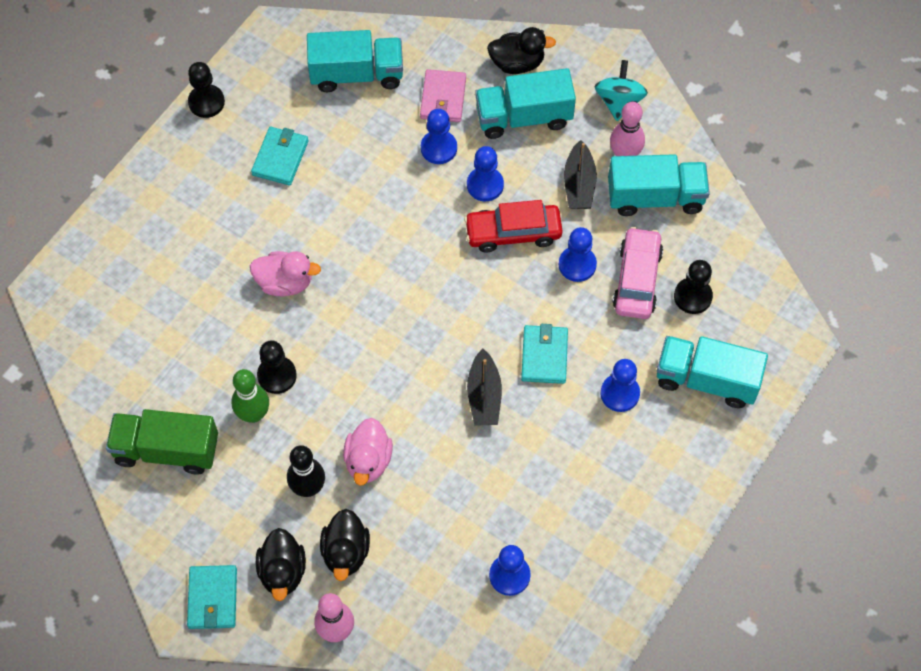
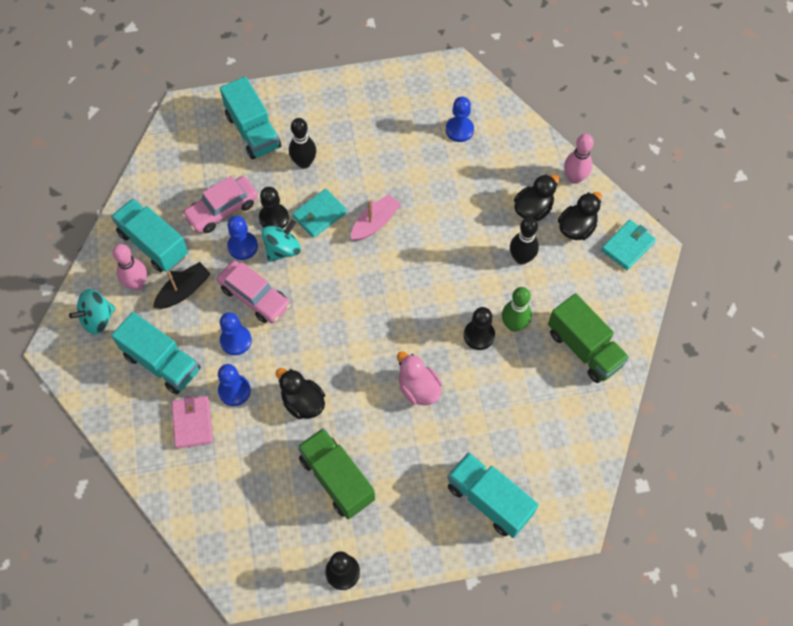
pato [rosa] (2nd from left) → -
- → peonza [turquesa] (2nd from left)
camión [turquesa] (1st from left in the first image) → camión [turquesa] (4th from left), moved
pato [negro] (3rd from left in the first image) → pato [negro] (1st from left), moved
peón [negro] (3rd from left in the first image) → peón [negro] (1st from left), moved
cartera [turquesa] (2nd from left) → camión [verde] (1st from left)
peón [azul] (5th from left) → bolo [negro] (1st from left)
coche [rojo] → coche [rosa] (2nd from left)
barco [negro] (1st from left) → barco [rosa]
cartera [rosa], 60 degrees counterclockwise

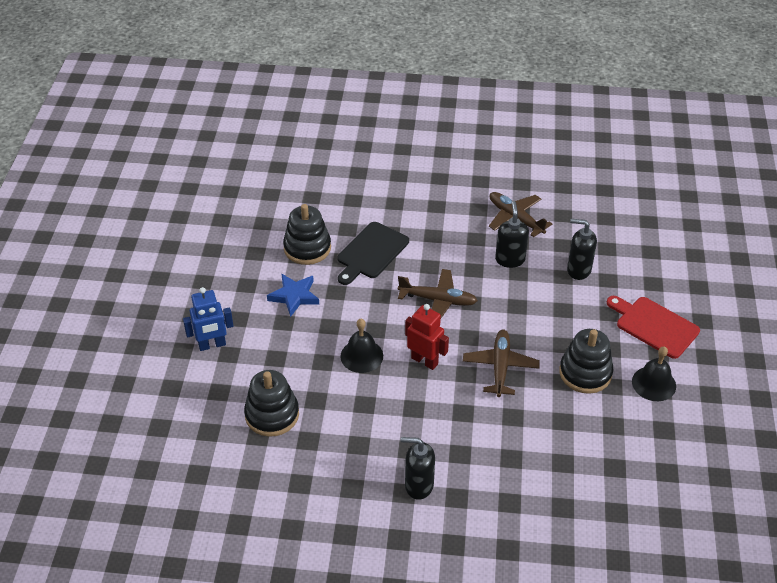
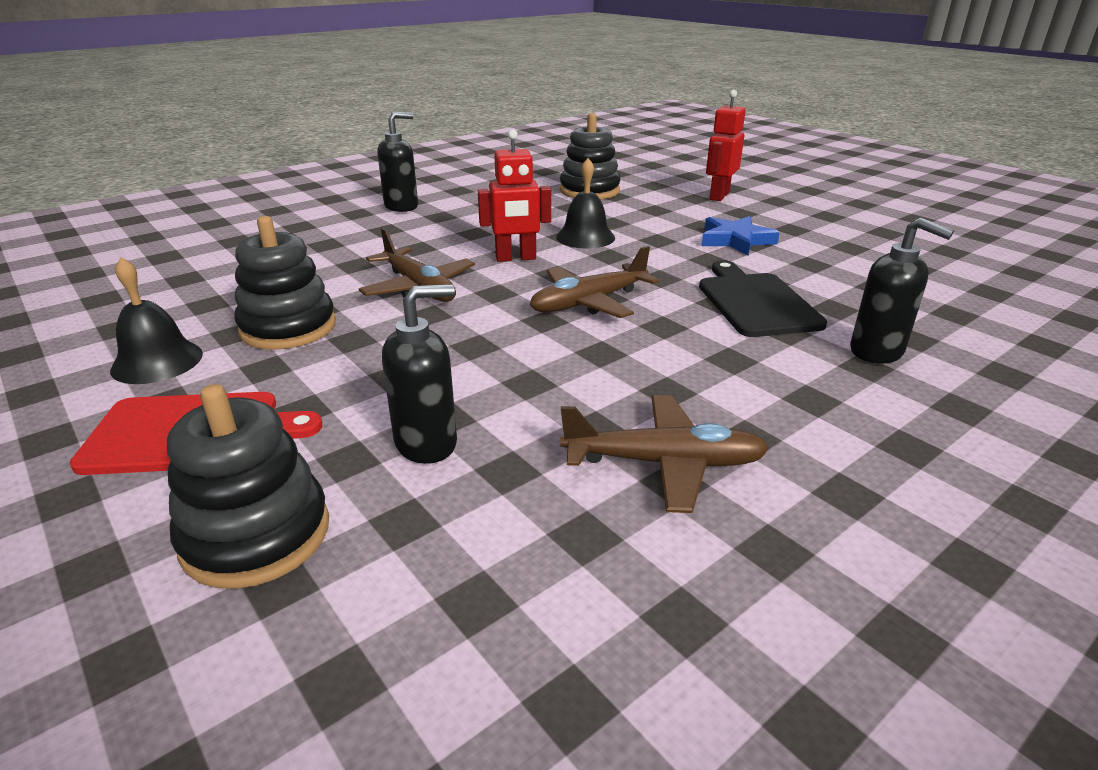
juguete apilable [negro] (2nd from left in the first image) → juguete apilable [negro] (1st from left), moved
dispensador de jabón [negro] (2nd from left in the first image) → dispensador de jabón [negro] (3rd from left), moved
robot [azul] → robot [rojo] (2nd from left)

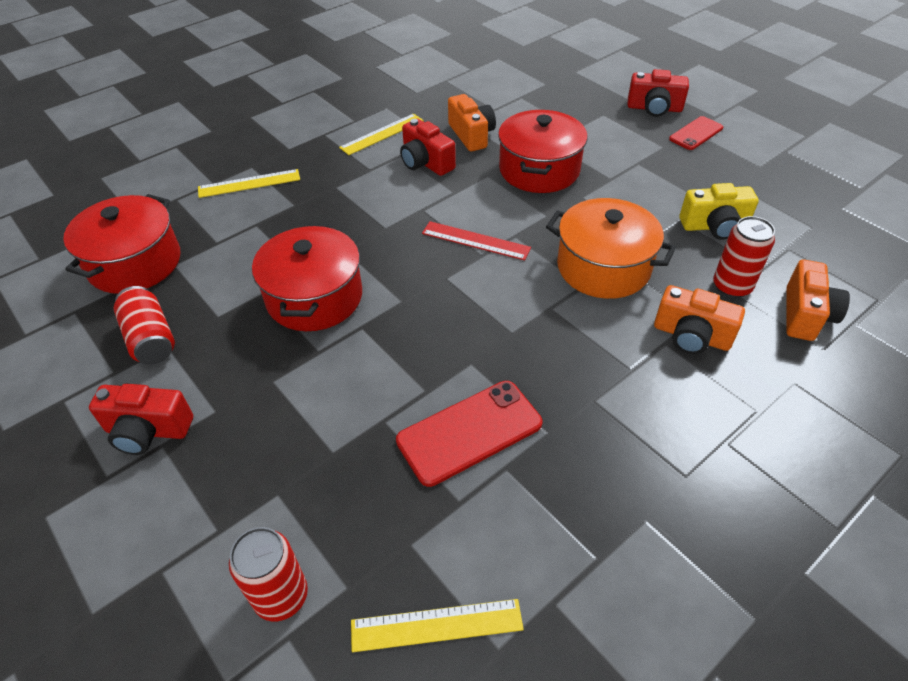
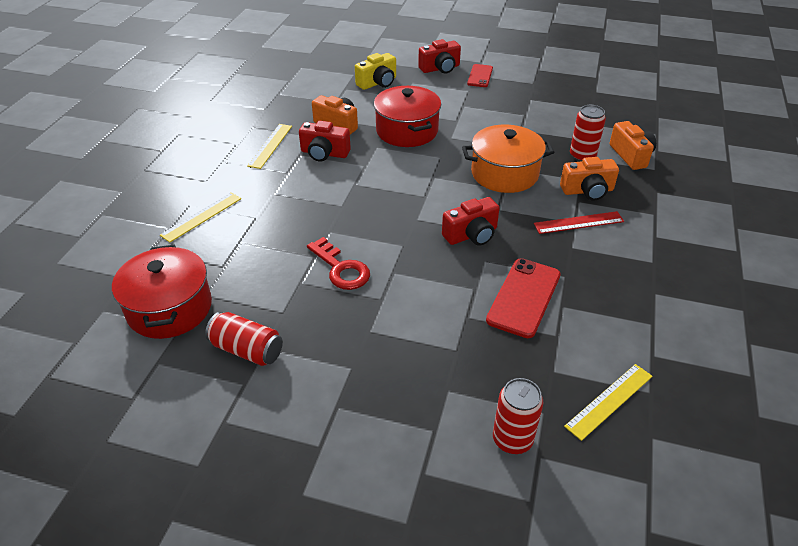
cámara [rojo] (1st from left in the first image) → cámara [rojo] (3rd from left), moved
regla [rojo], moved
cámara [amarillo], moved
olla [rojo] (2nd from left) → llave [rojo]

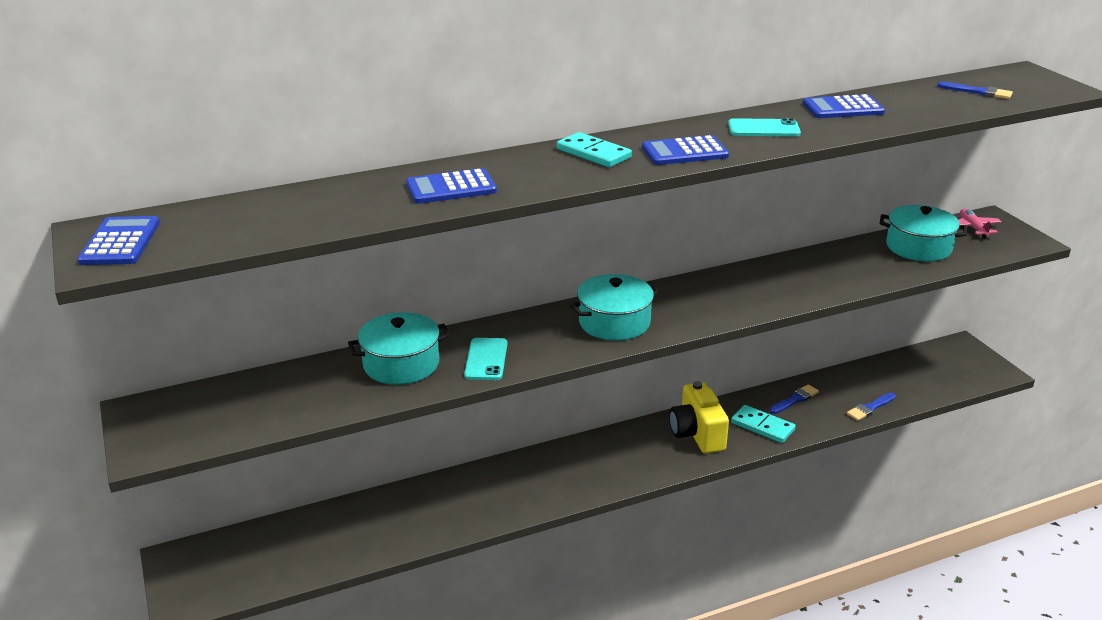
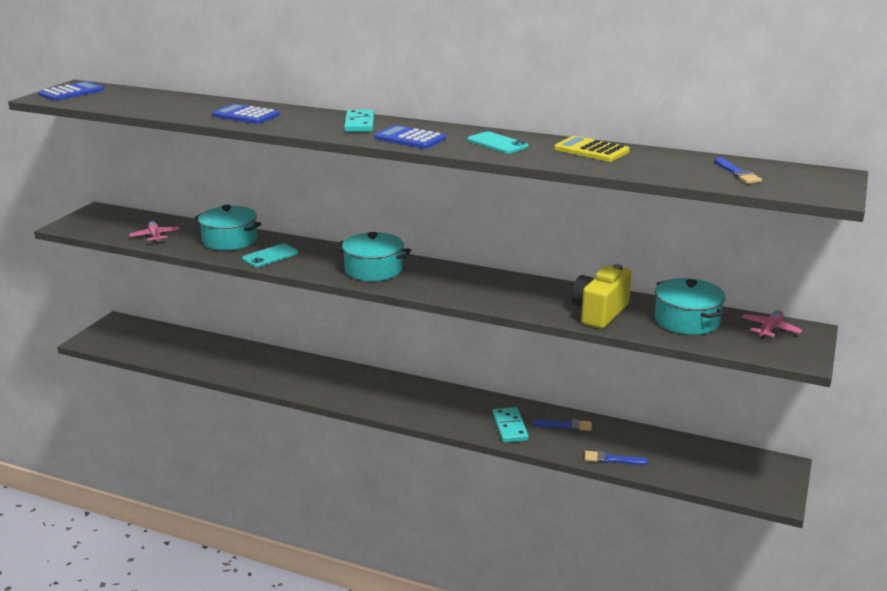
- → avión [rosa] (1st from left)
cámara [amarillo], moved
calculadora [azul] (4th from left) → calculadora [amarillo]

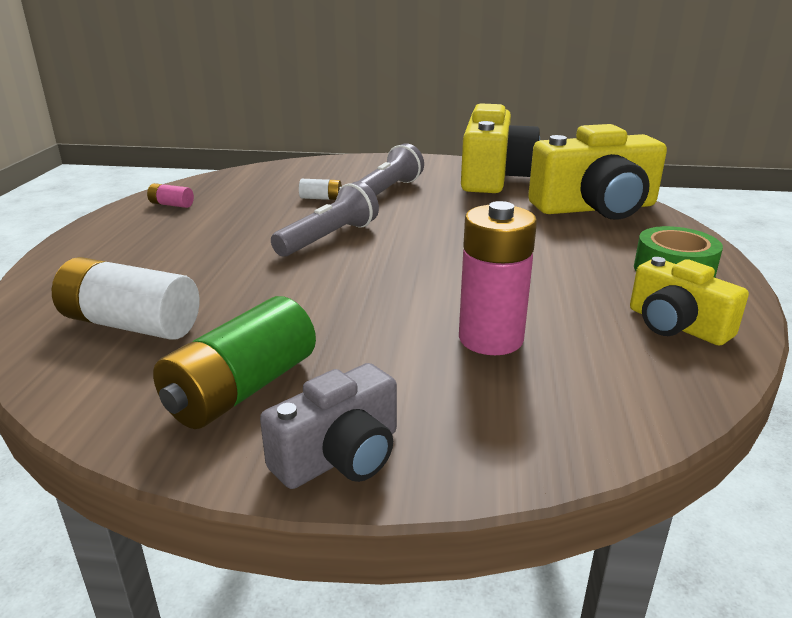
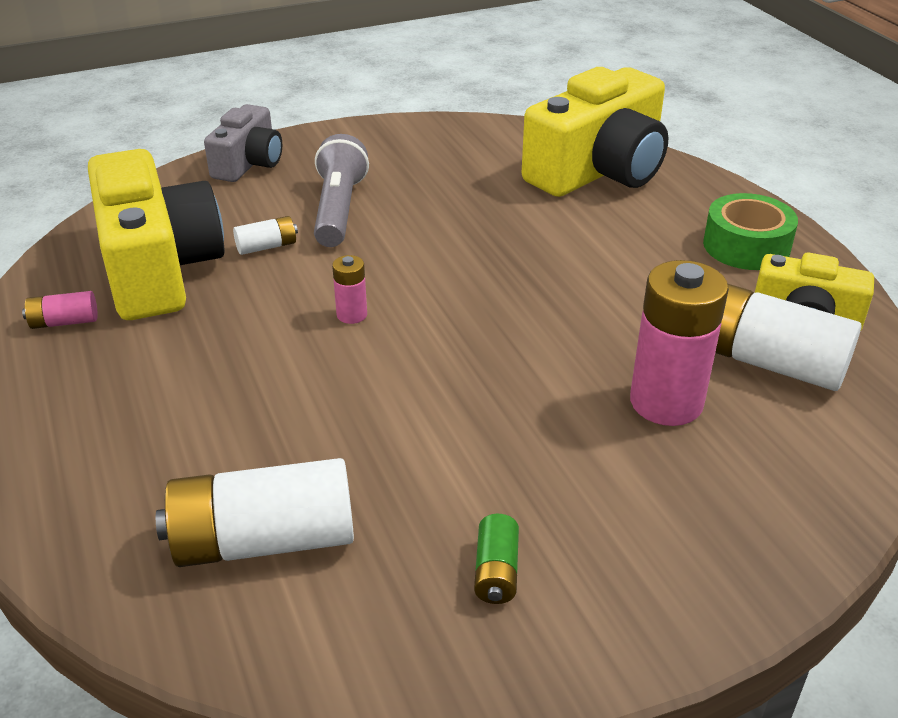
- → pila [blanco] (3rd from left)
cámara [gris], moved
cámara [amarillo] (1st from left), moved
lámpara de mano [gris] (1st from left) → pila [rosa] (2nd from left)
pila [verde], x0.47

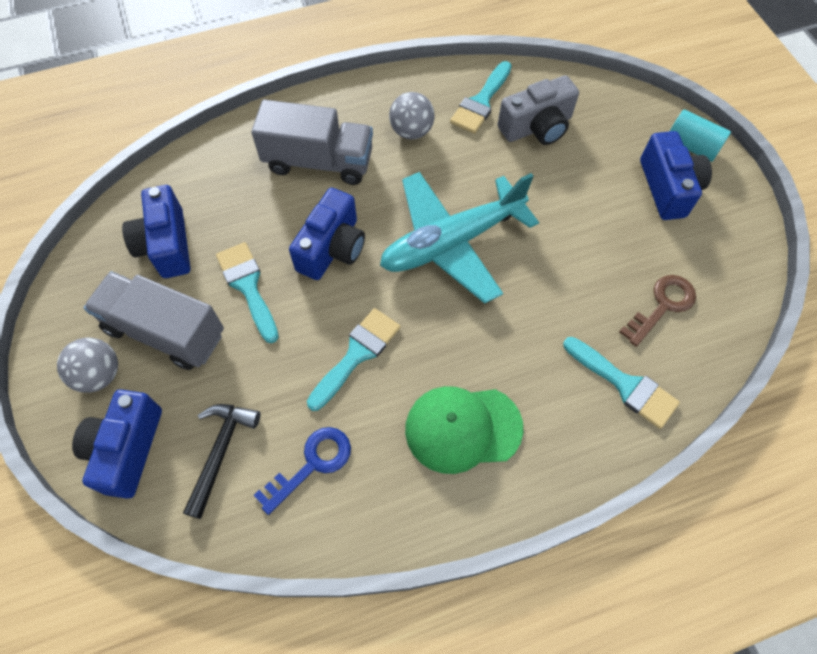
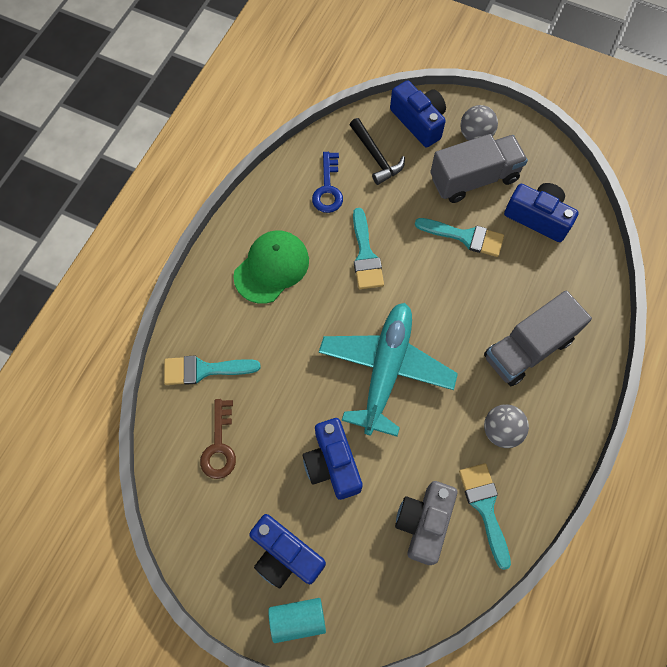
cámara [azul] (3rd from left in the first image) → cámara [azul] (2nd from left), moved

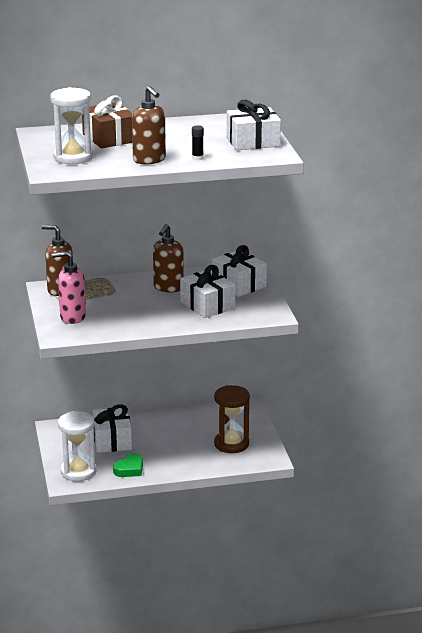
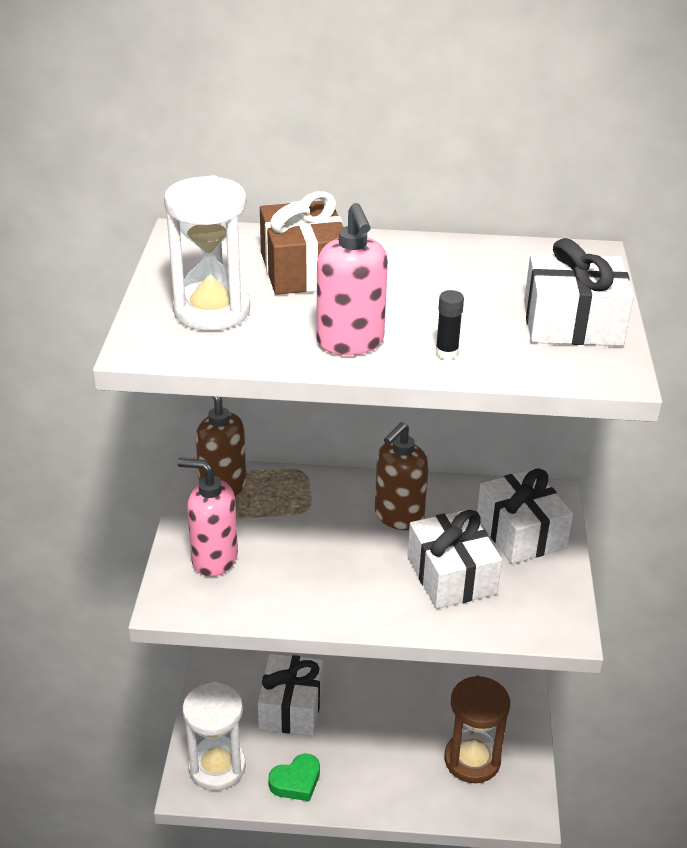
dispensador de jabón [marrón] (2nd from left) → dispensador de jabón [rosa] (2nd from left)

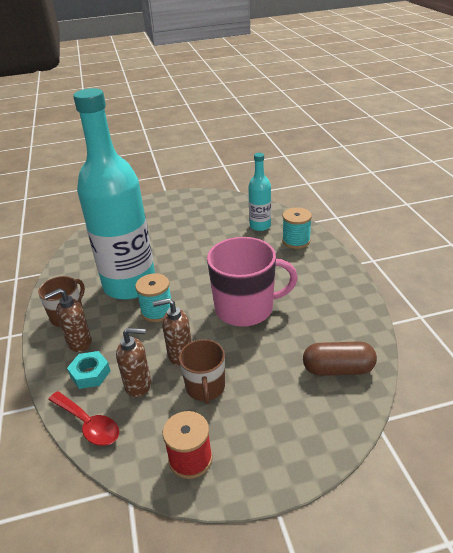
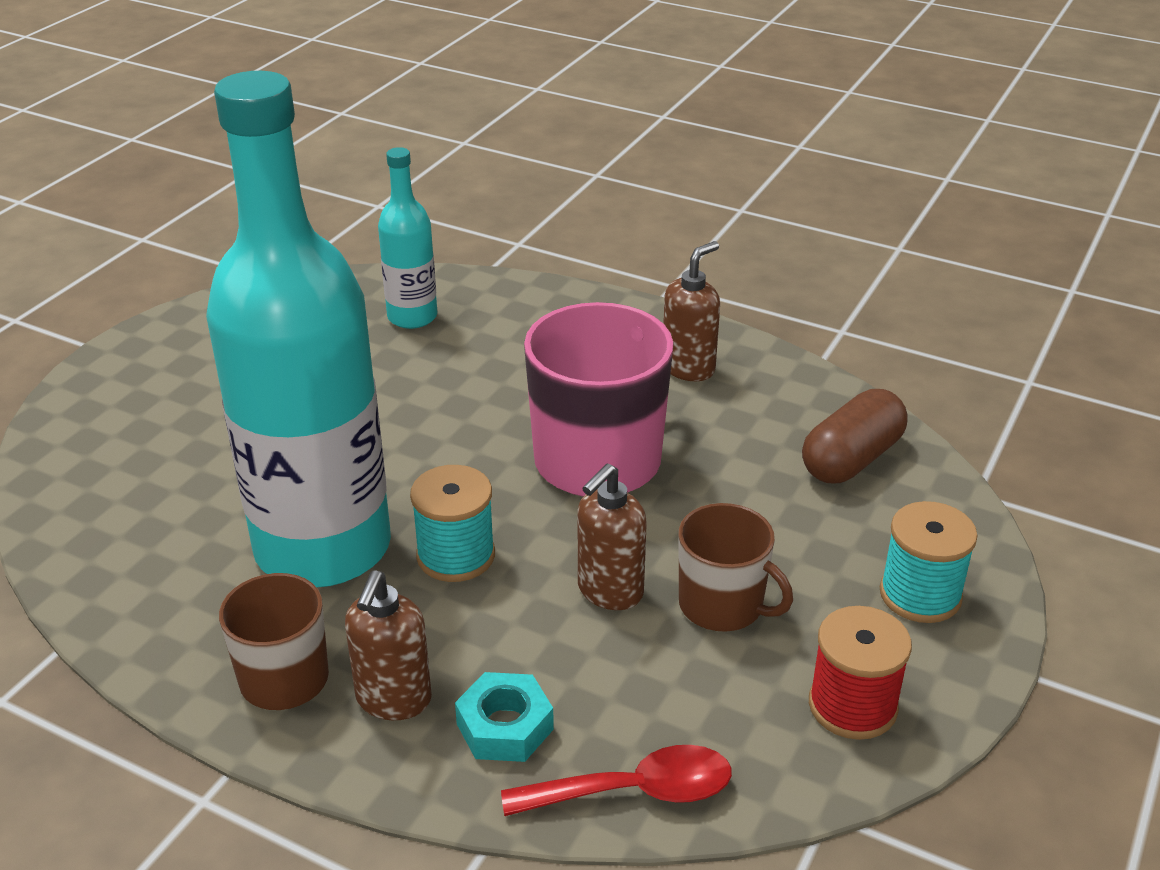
dispensador de jabón [marrón] (2nd from left in the first image) → dispensador de jabón [marrón] (3rd from left), moved
carrete [turquesa] (2nd from left), moved

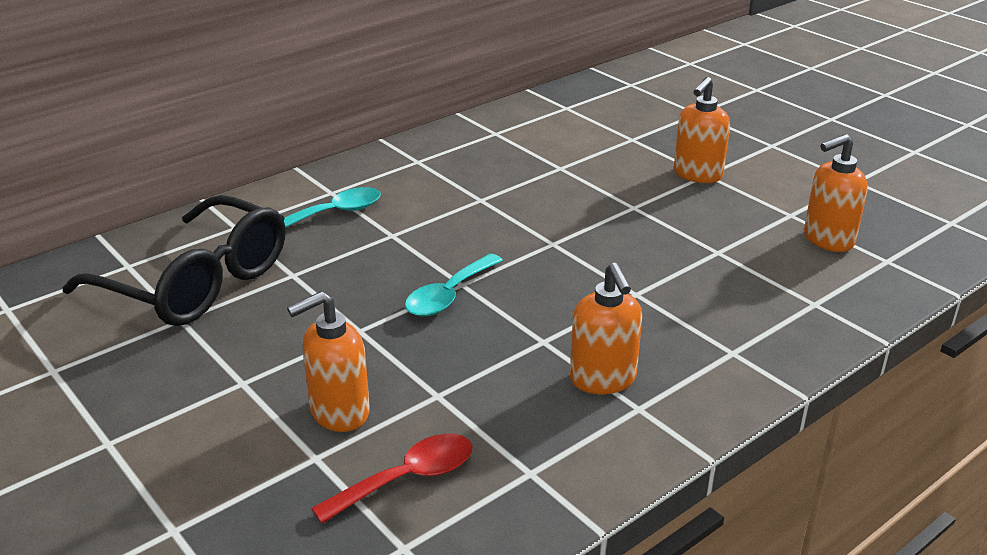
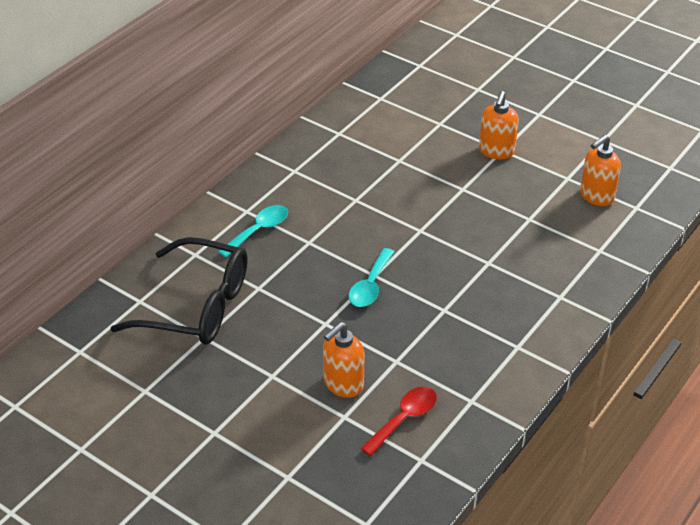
dispensador de jabón [naranja] (2nd from left) → -

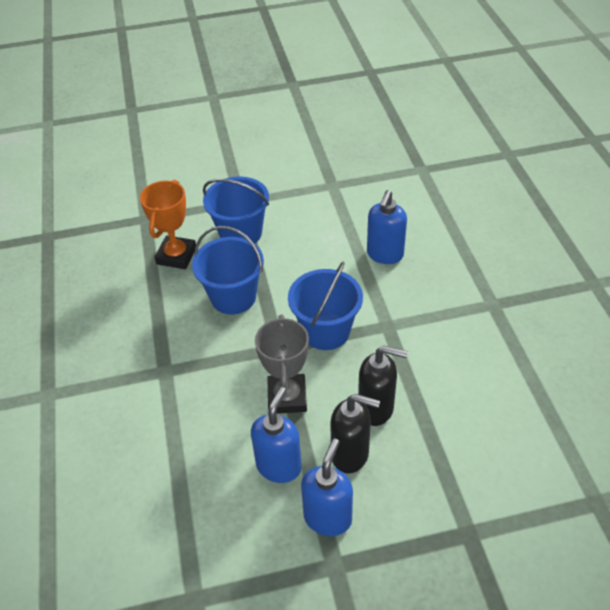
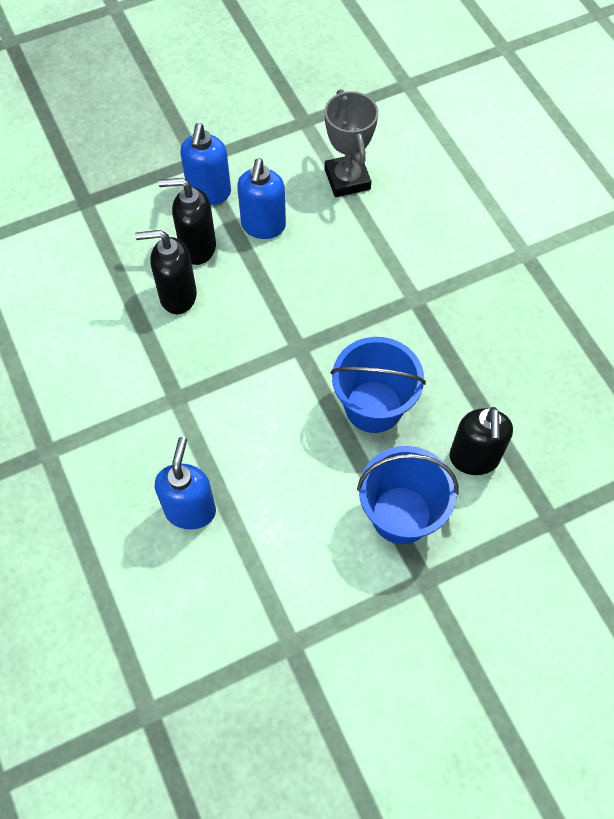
balde [azul] (3rd from left) → -
trofeo [gris], moved
trofeo [naranja] → dispensador de jabón [negro] (3rd from left)

